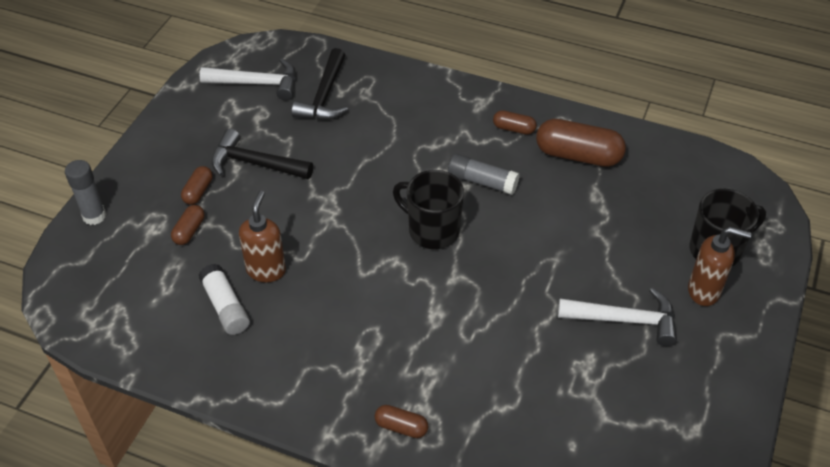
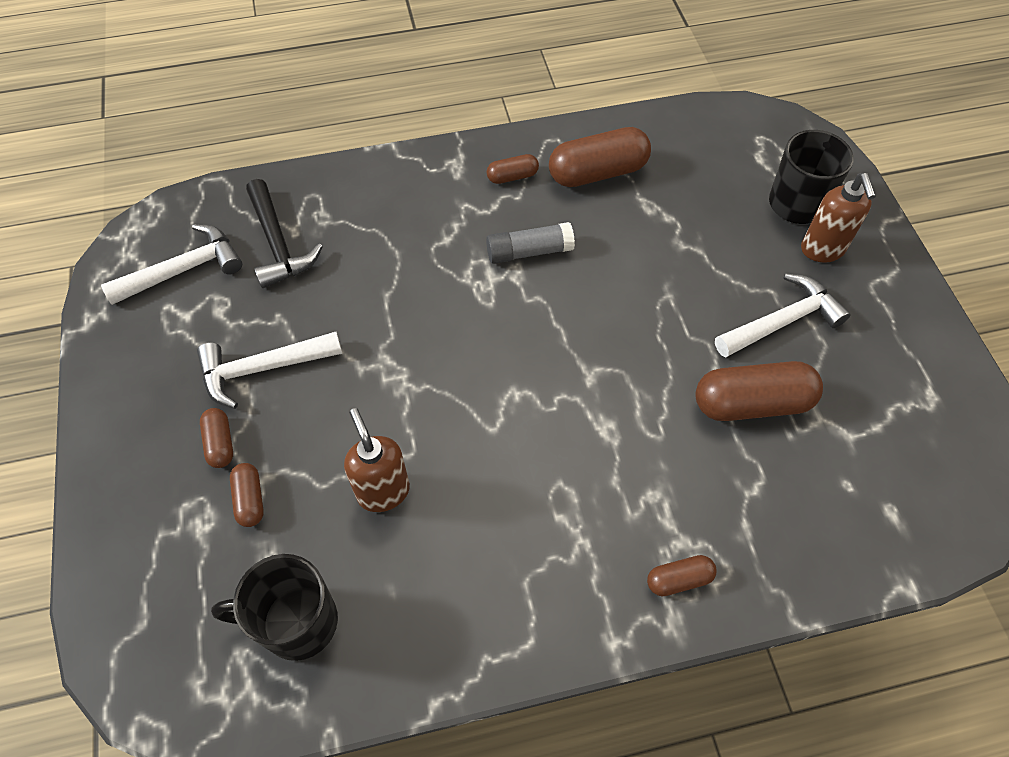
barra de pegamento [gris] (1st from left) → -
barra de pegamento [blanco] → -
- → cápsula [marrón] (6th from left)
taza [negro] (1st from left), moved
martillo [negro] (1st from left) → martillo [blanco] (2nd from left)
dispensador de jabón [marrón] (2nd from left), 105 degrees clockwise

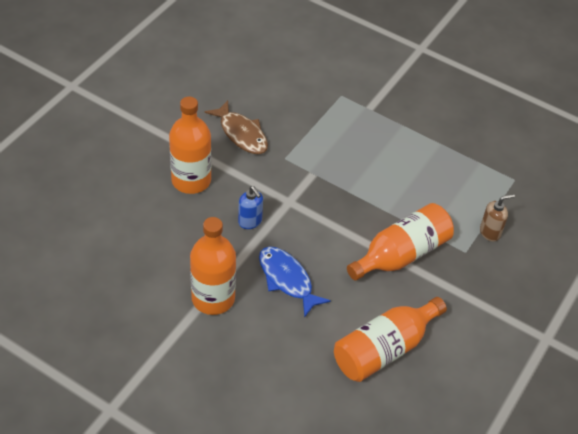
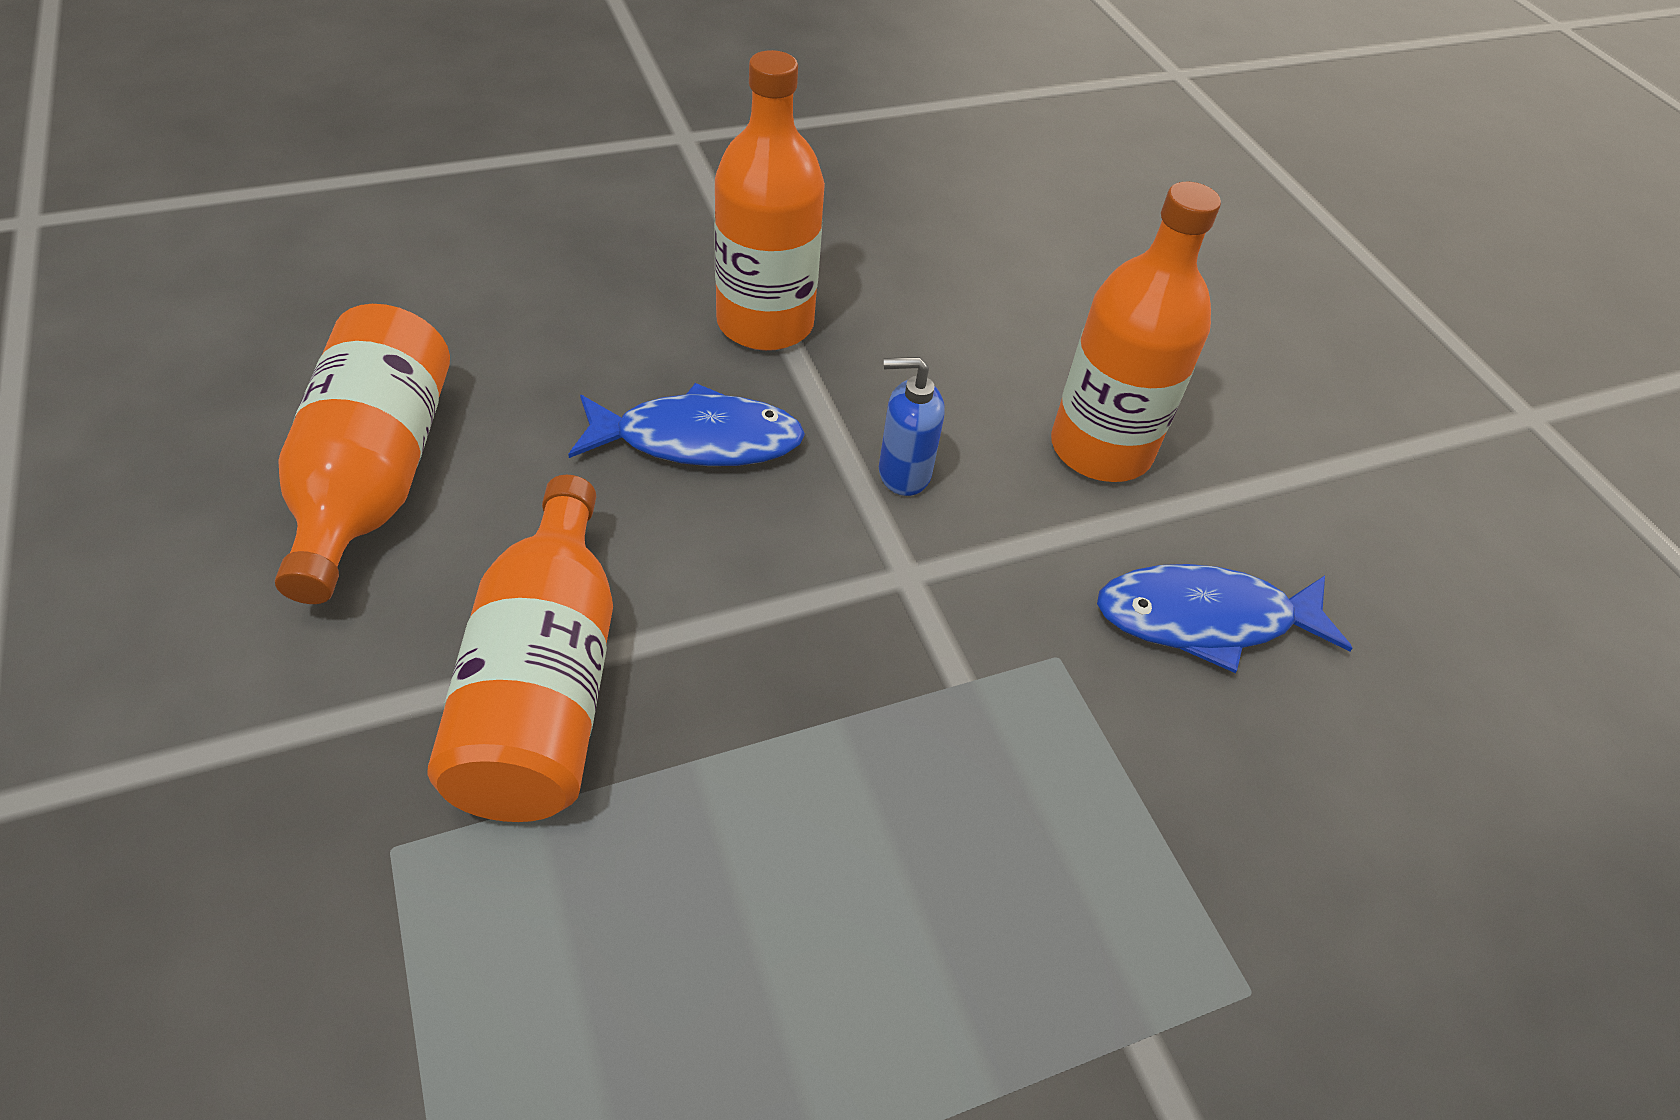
dispensador de jabón [marrón] → -
pez [marrón] → pez [azul] (2nd from left)

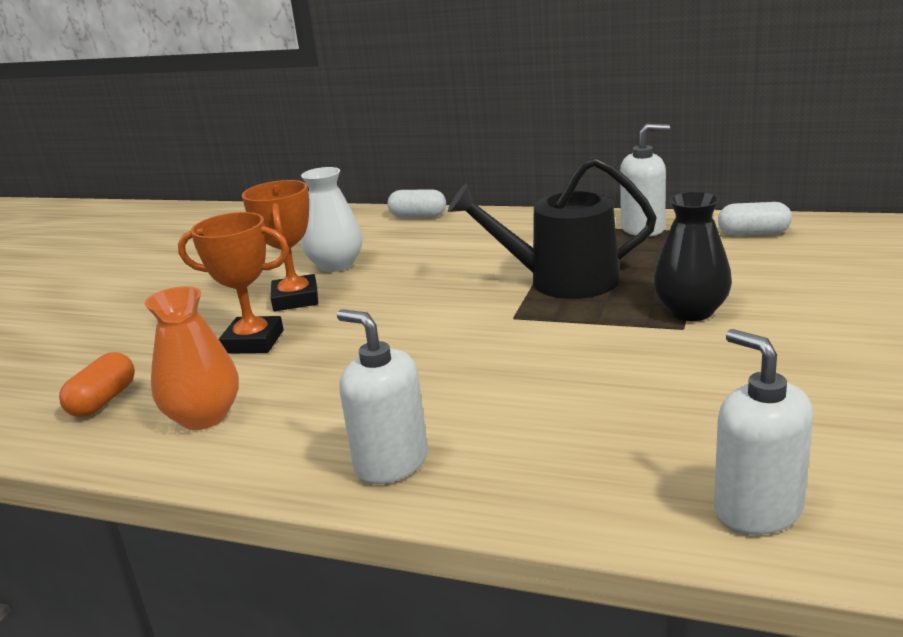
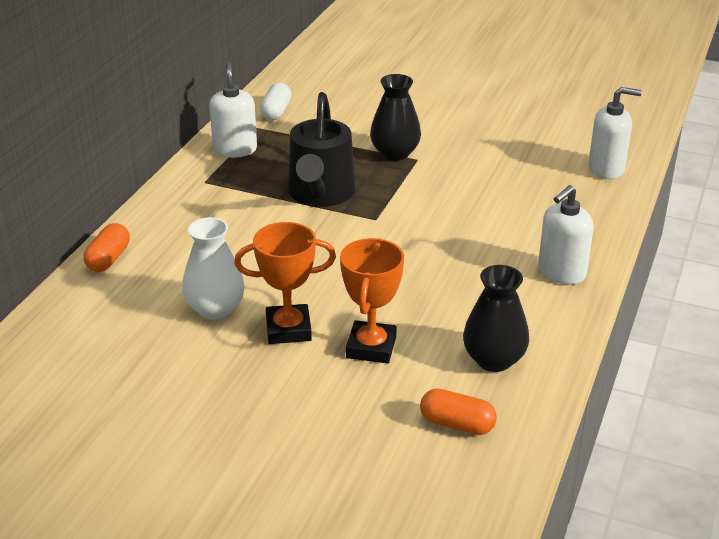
florero [naranja] → florero [negro] (2nd from left)
cápsula [blanco] (1st from left) → cápsula [naranja] (1st from left)
dispensador de jabón [blanco] (3rd from left), 150 degrees counterclockwise

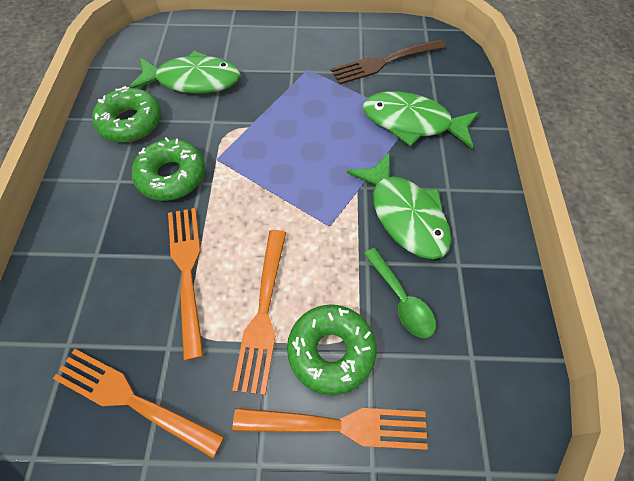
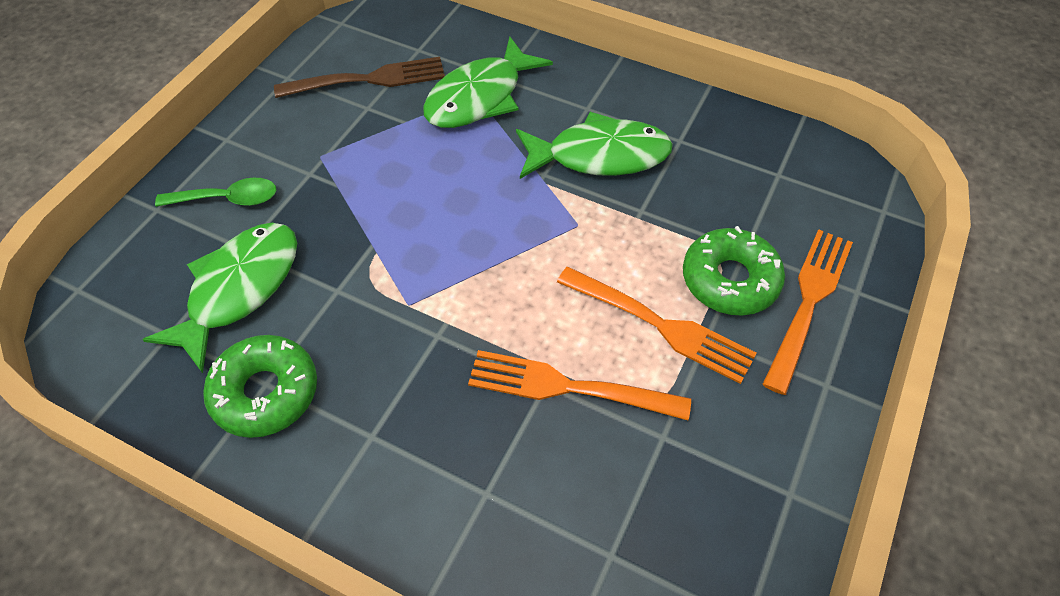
tenedor [naranja] (1st from left) → -
rosquilla [verde] (2nd from left) → -
cuchara [verde], moved
tenedor [marrón], 105 degrees counterclockwise

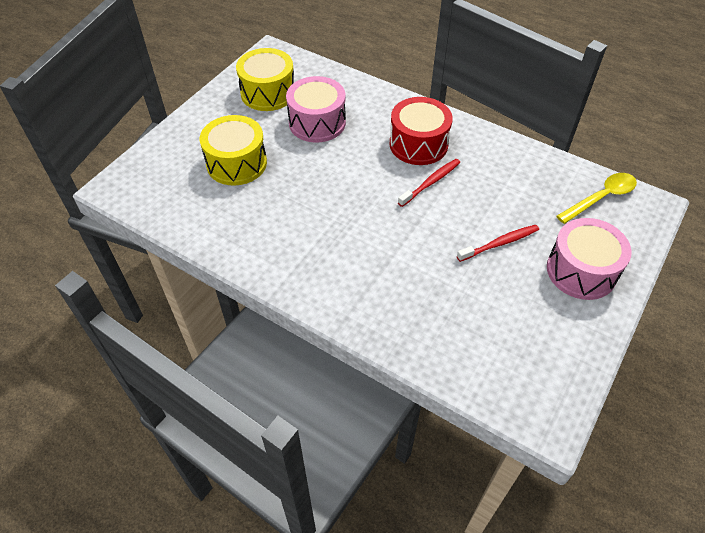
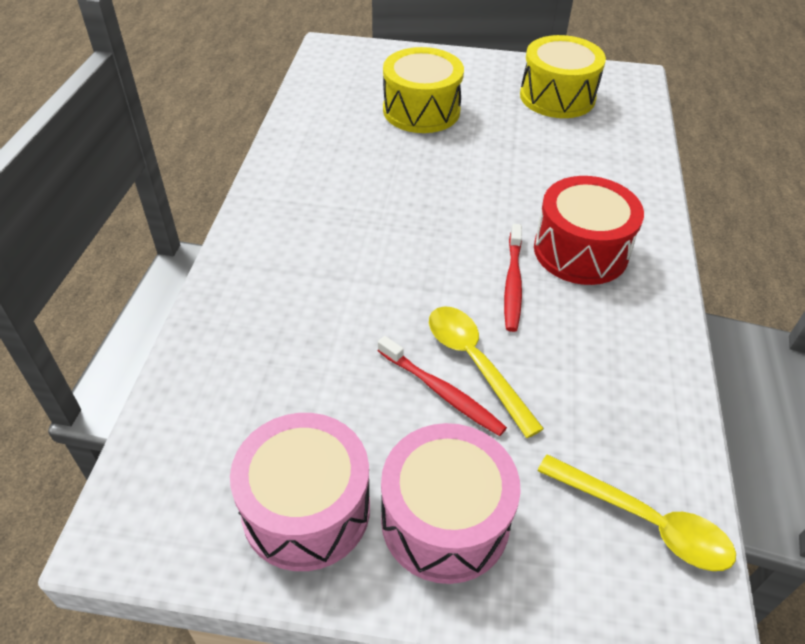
- → cuchara [amarillo] (1st from left)
tambor [rosa] (1st from left), moved
cepillo de dientes [rojo] (1st from left in the first image) → cepillo de dientes [rojo] (2nd from left), 75 degrees clockwise

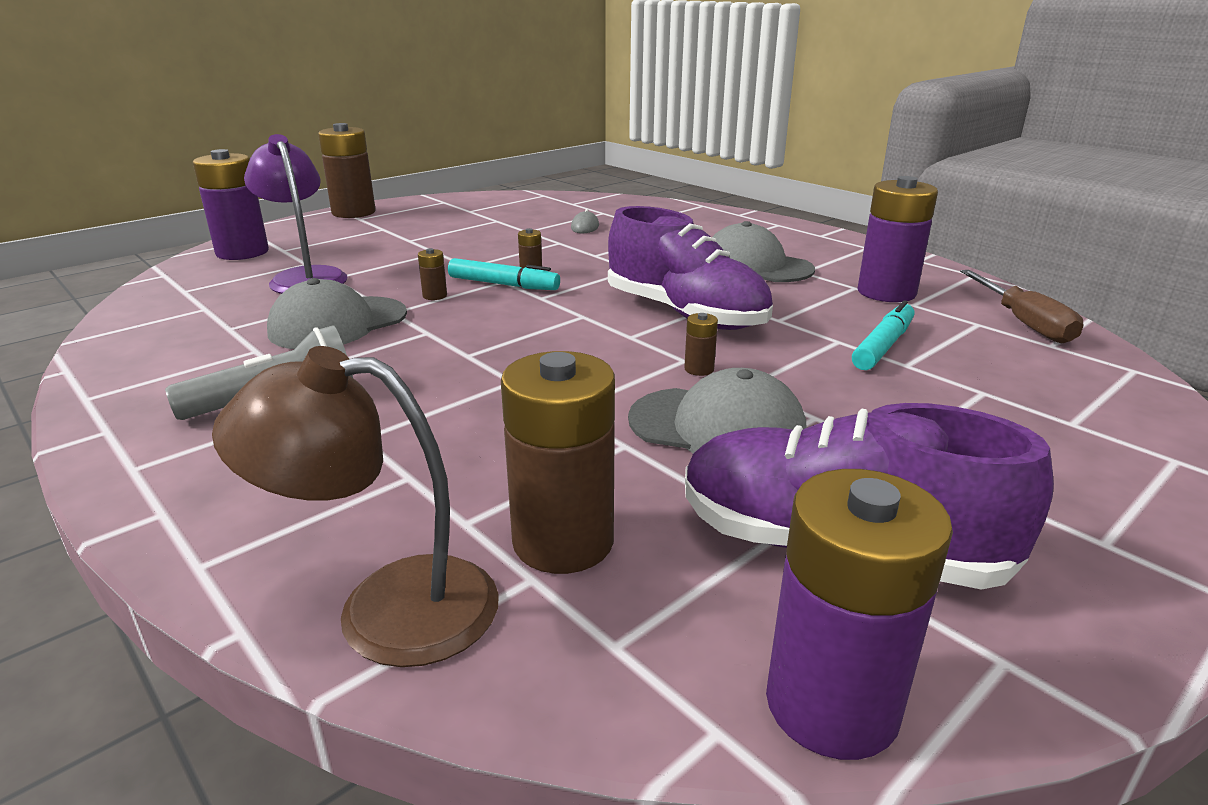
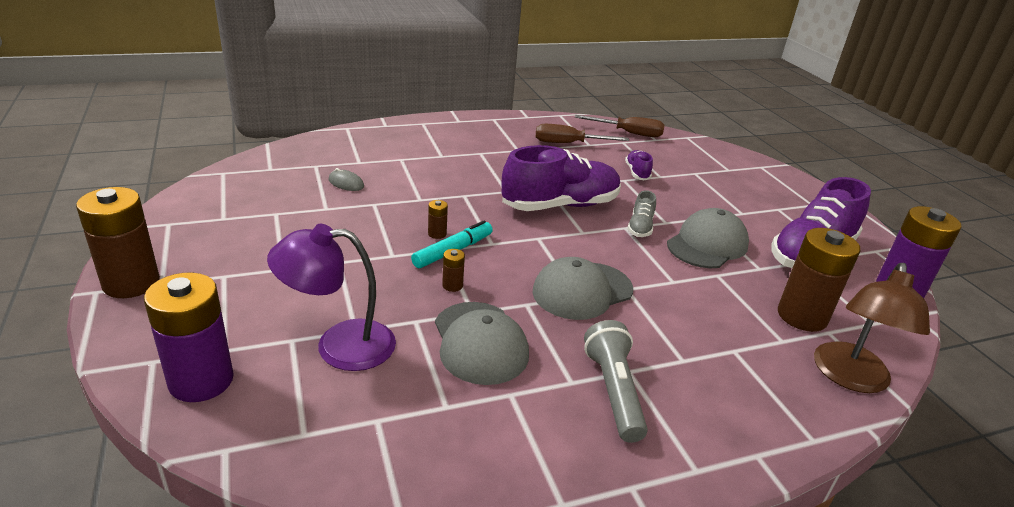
gorra [gris] (3rd from left in the first image) → gorra [gris] (2nd from left), moved
pila [marrón] (5th from left) → zapato [gris]
rotulador [turquesa] (2nd from left) → zapato [morado] (2nd from left)
pila [morado] (3rd from left) → destornillador [marrón] (1st from left)

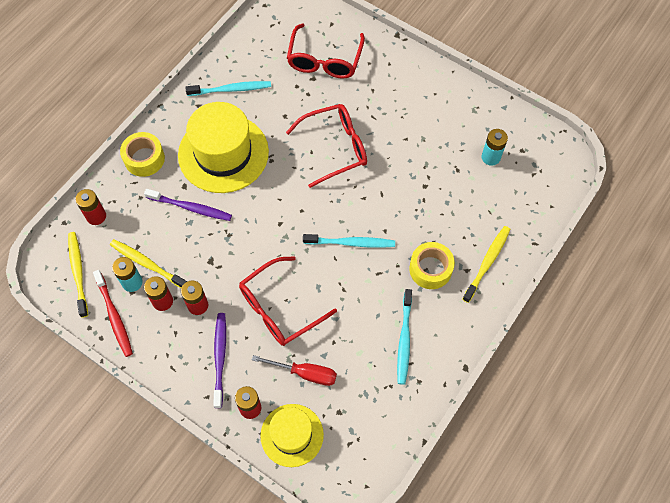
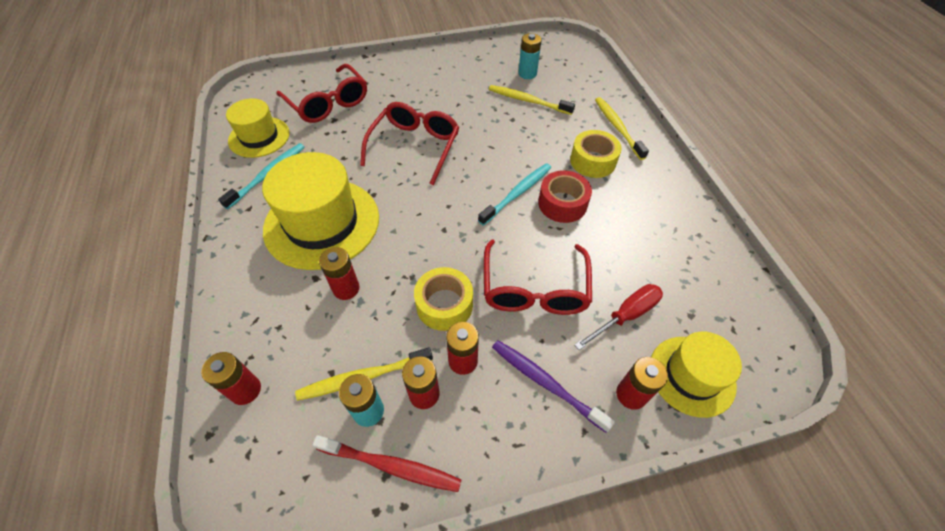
cepillo de dientes [turquesa] (3rd from left) → -
- → sombrero [amarillo] (1st from left)
- → cinta adhesiva [rojo]
cepillo de dientes [amarillo] (1st from left in the first image) → cepillo de dientes [amarillo] (2nd from left), moved
cinta adhesiva [amarillo] (1st from left), moved
cepillo de dientes [morado] (1st from left) → pila [rojo] (2nd from left)

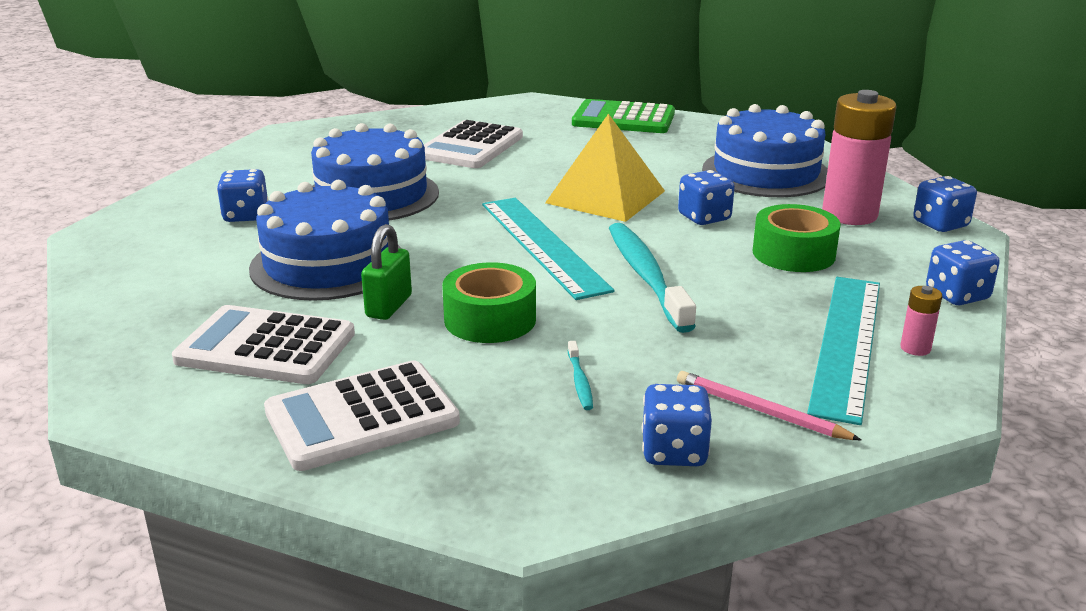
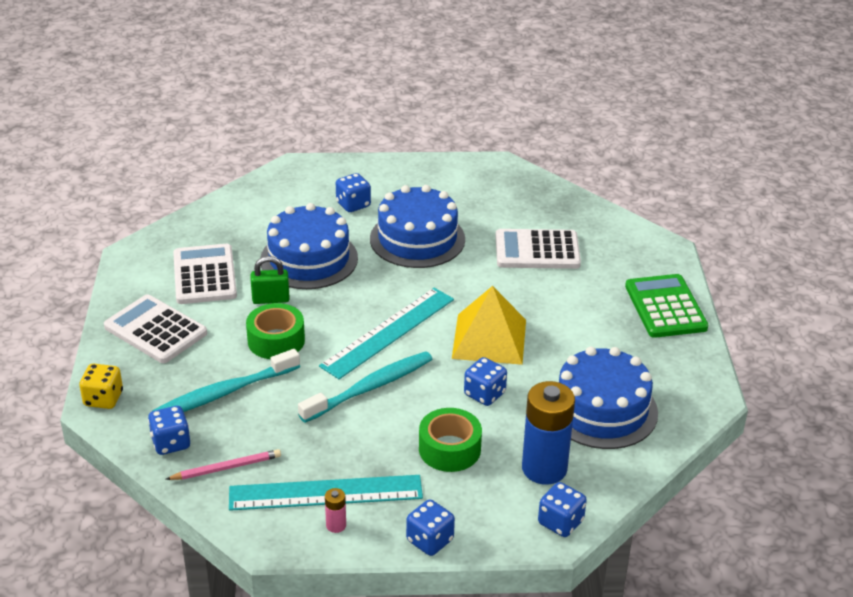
- → dado [amarillo]
pila [rosa] (1st from left) → pila [azul]
lápiz [rosa], 60 degrees clockwise
cepillo de dientes [turquesa] (1st from left), x2.41

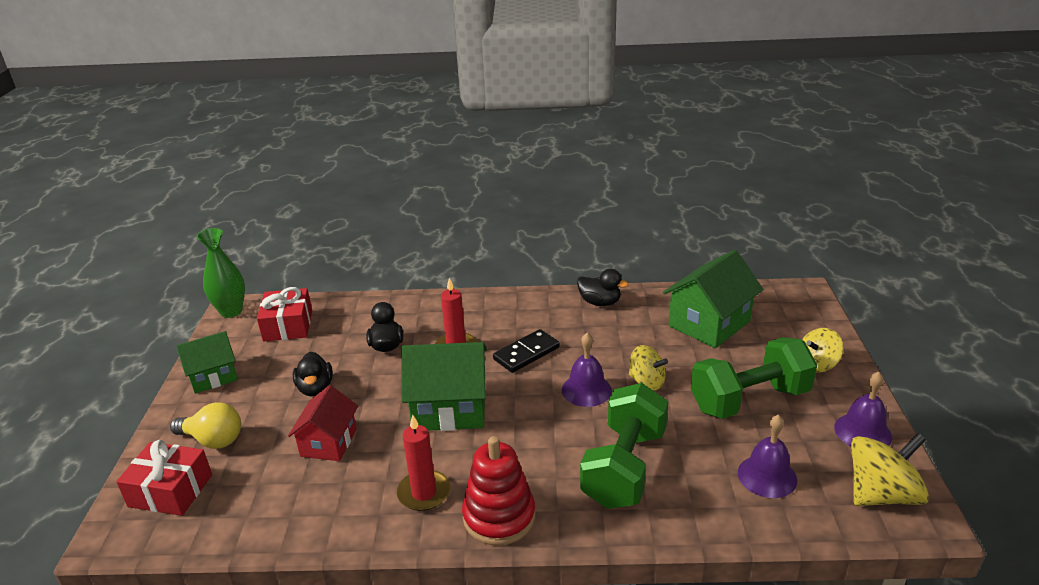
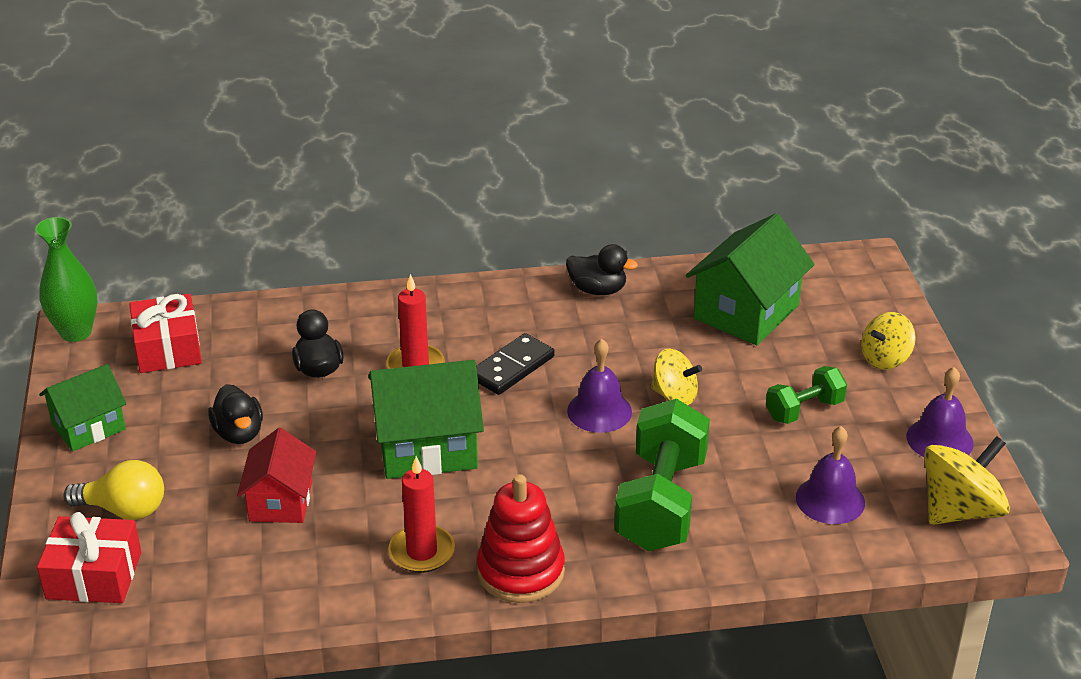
mancuerna [verde] (2nd from left), x0.54

